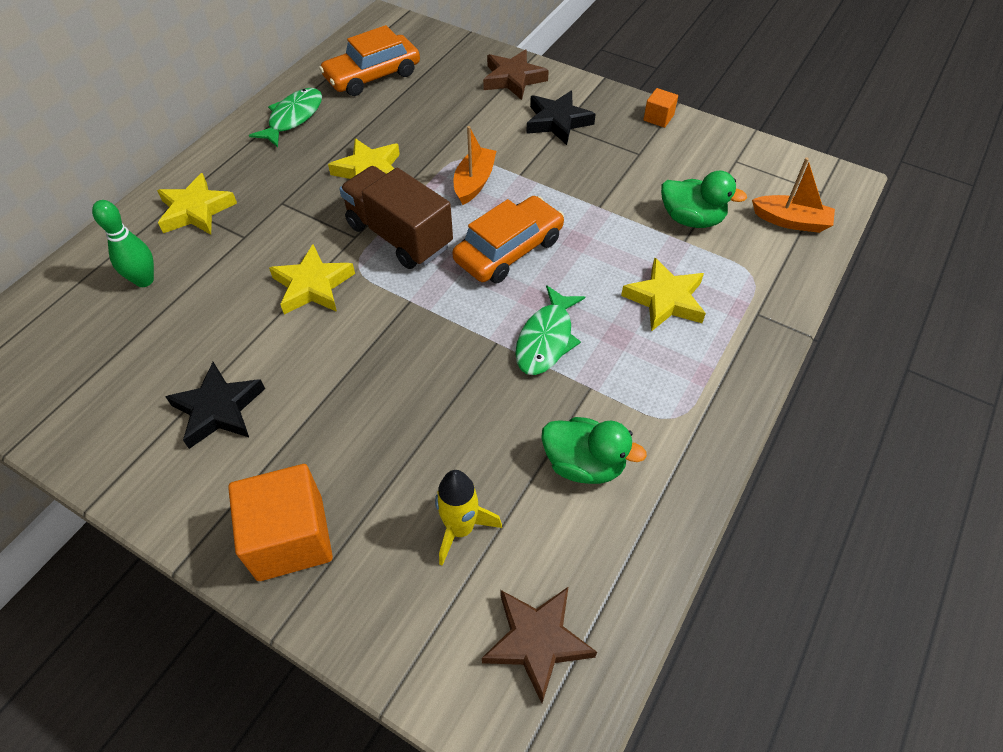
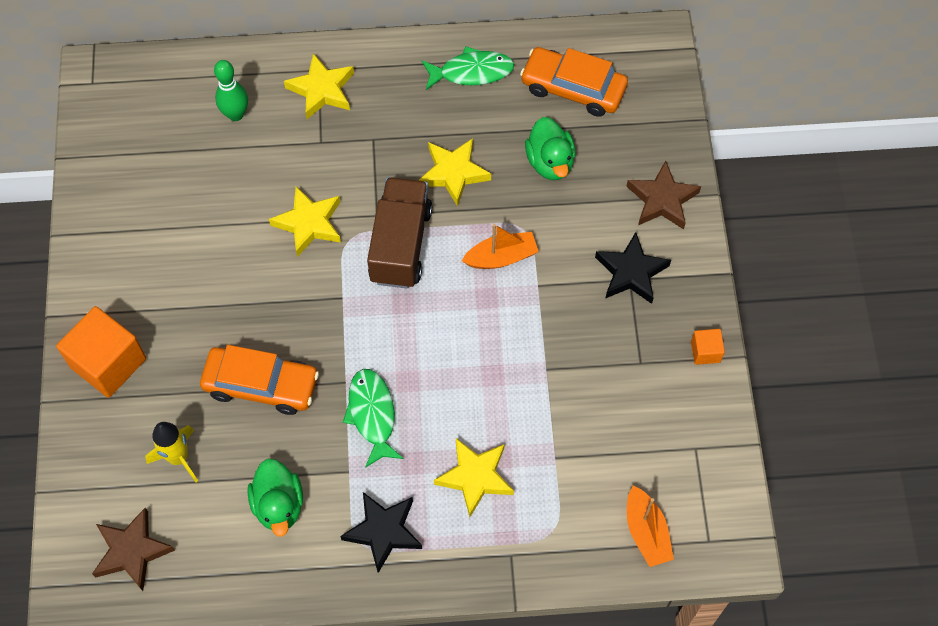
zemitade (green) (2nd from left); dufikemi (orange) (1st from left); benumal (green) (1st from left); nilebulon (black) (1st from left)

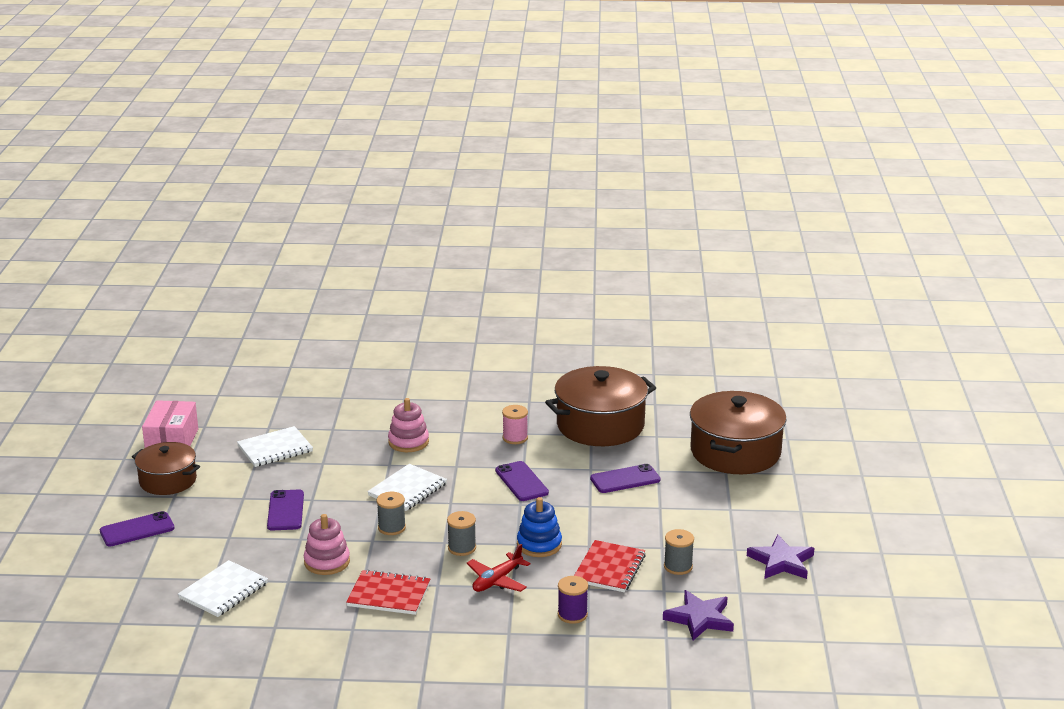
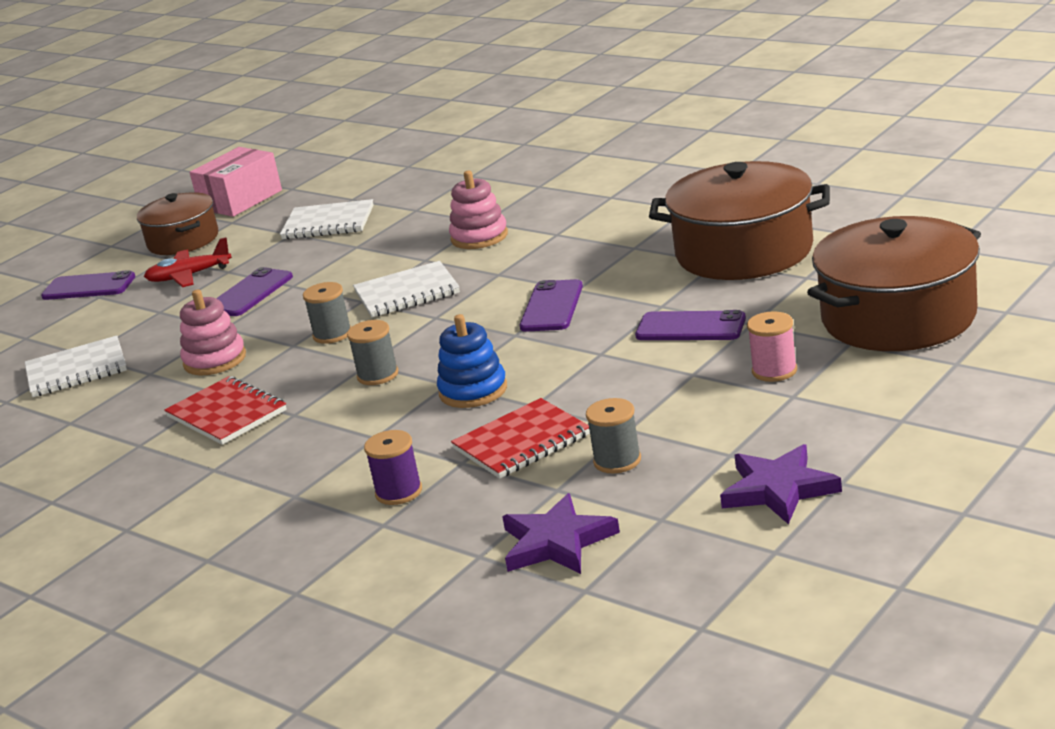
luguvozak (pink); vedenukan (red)

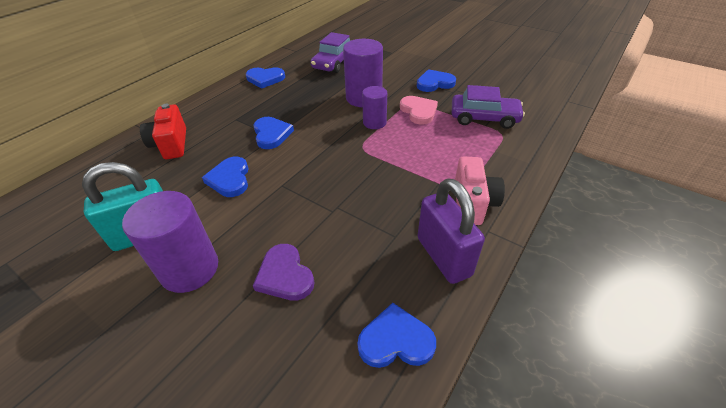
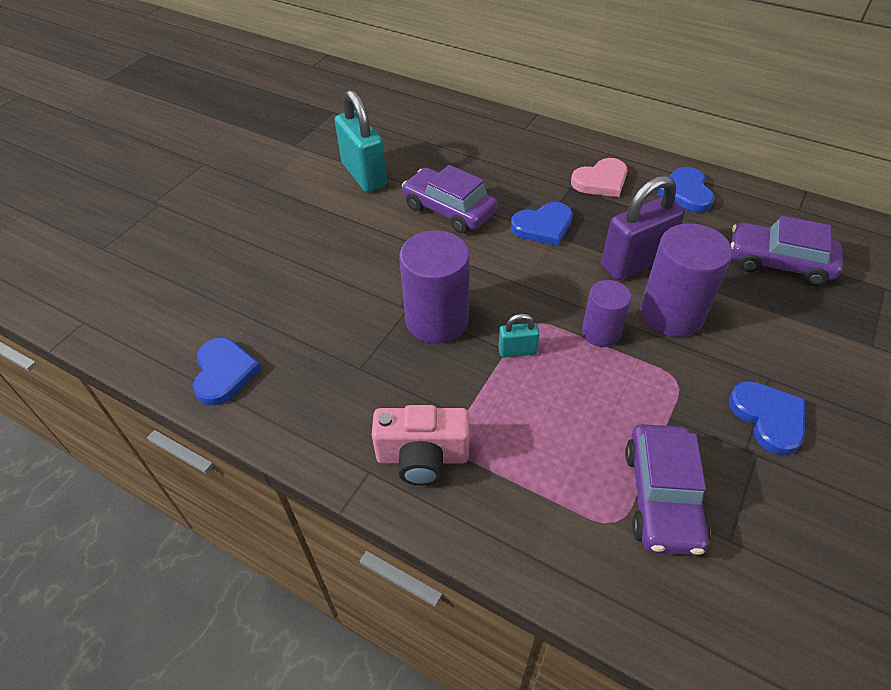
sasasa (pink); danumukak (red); dufikemi (purple) (1st from left); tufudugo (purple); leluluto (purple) (1st from left); sasasa (purple); tufudugo (turquoise) (2nd from left)

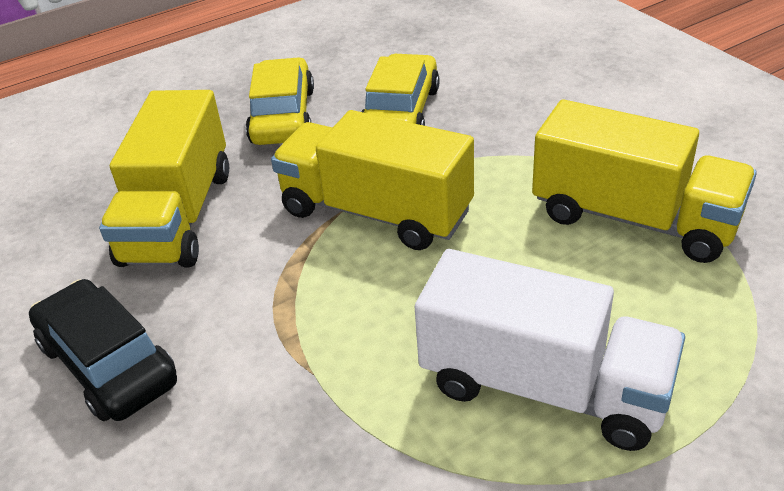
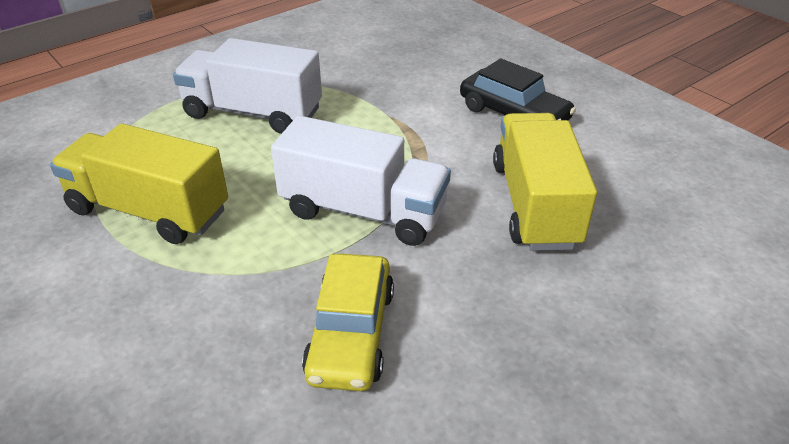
dufikemi (yellow) (1st from left in the first image); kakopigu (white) (2nd from left)

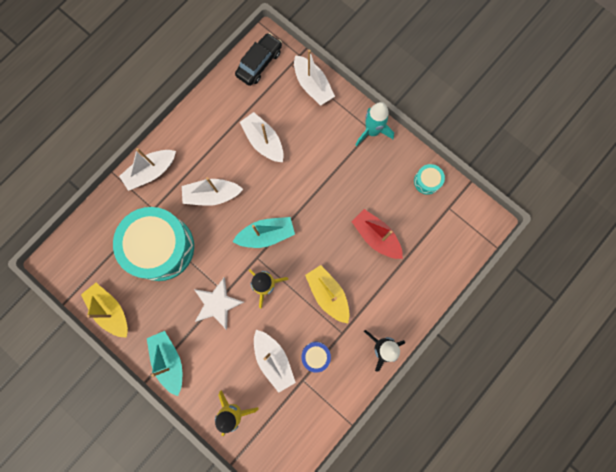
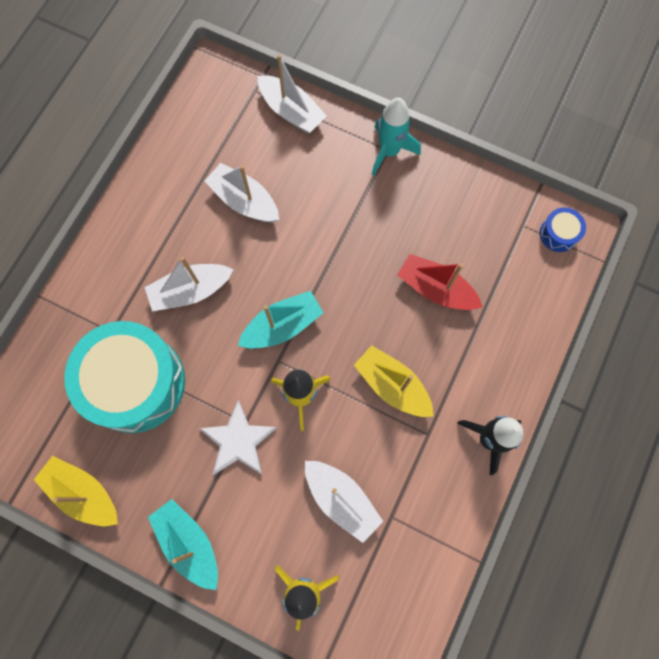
dufikemi (black); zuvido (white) (1st from left in the first image); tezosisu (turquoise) (2nd from left in the first image); tezosisu (blue)

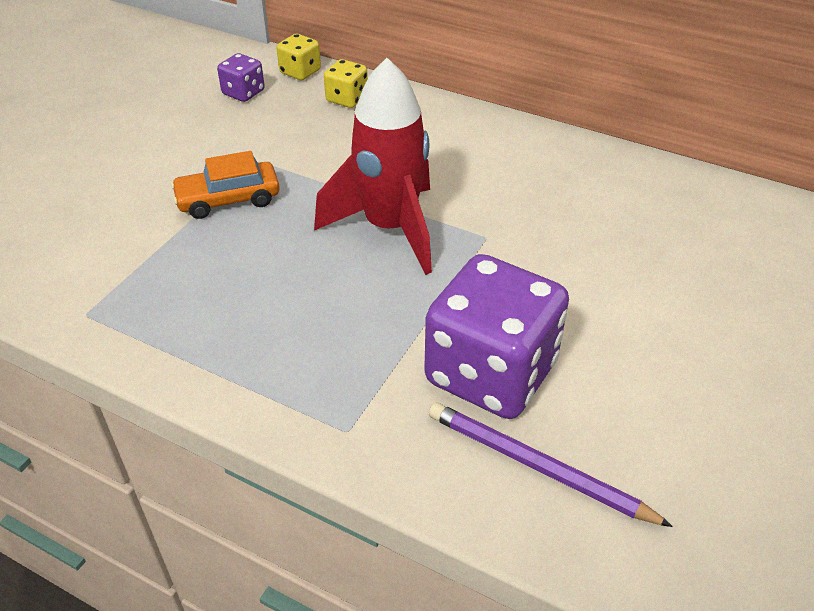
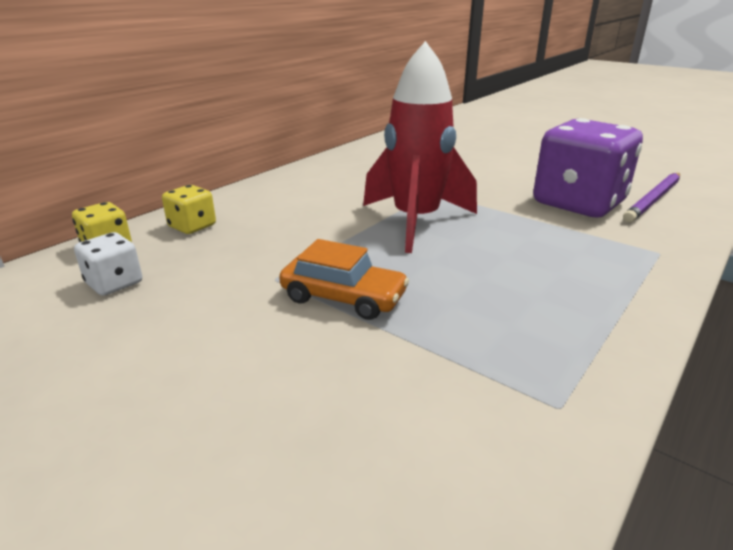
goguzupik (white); dufikemi (orange)

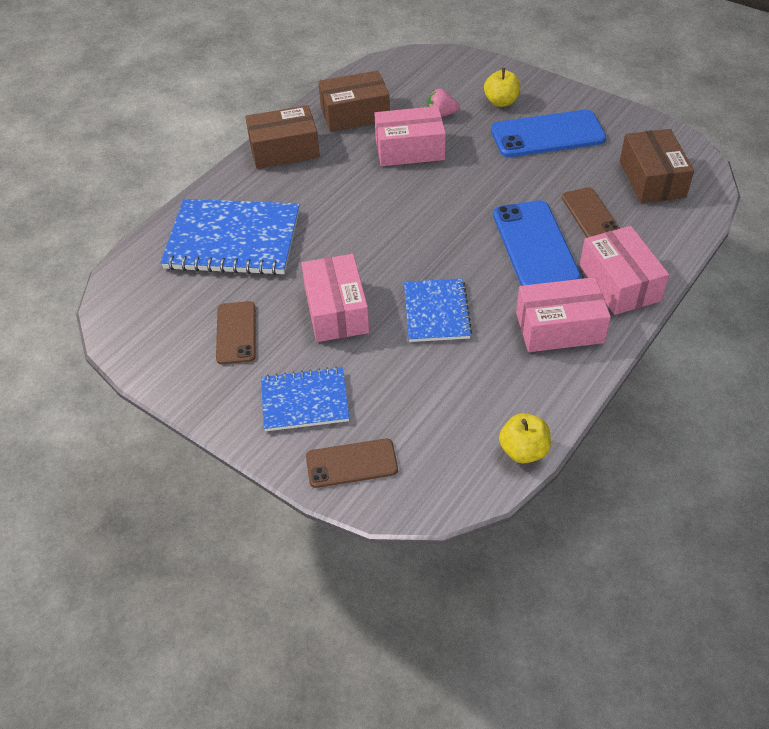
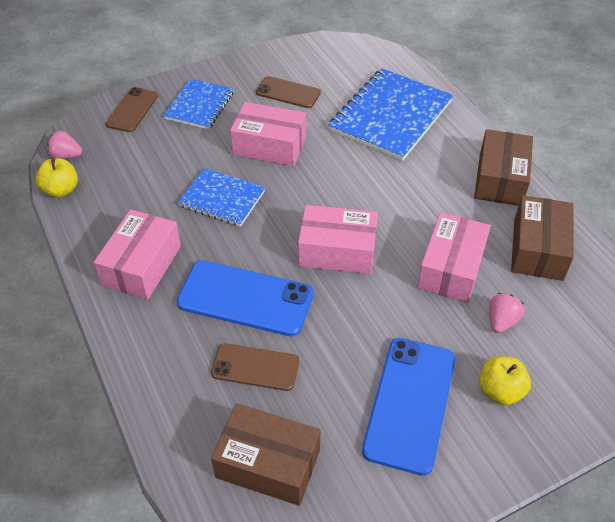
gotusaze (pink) (3rd from left); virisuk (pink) (1st from left)

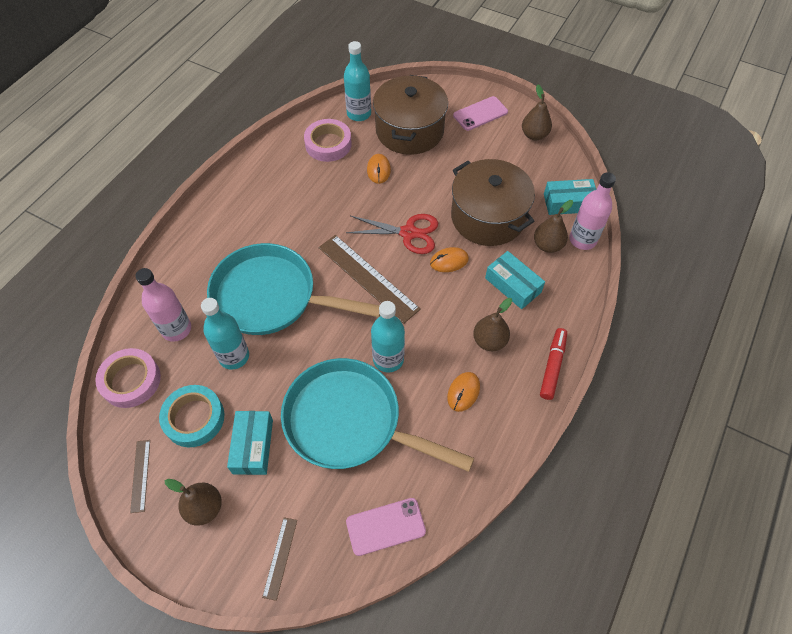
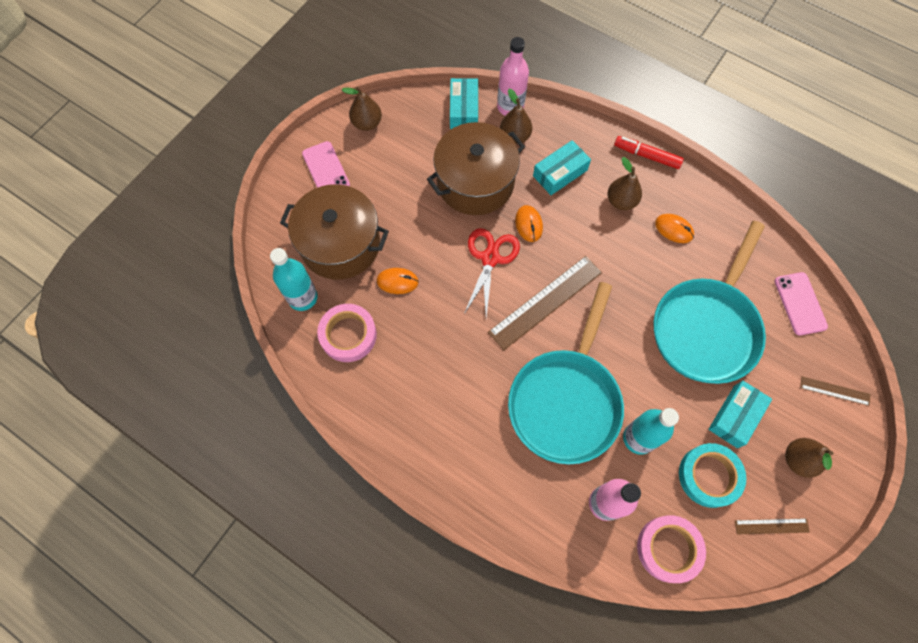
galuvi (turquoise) (3rd from left in the first image); gotusaze (turquoise) (3rd from left)

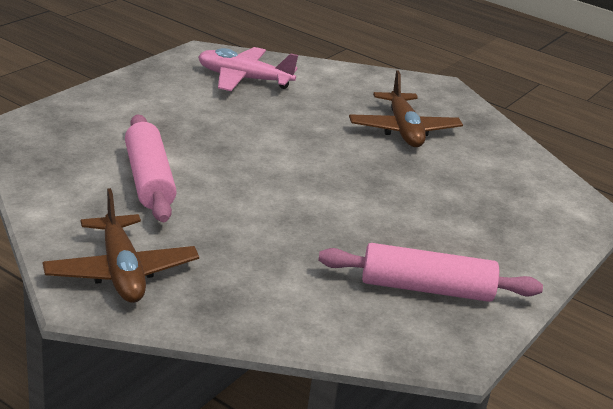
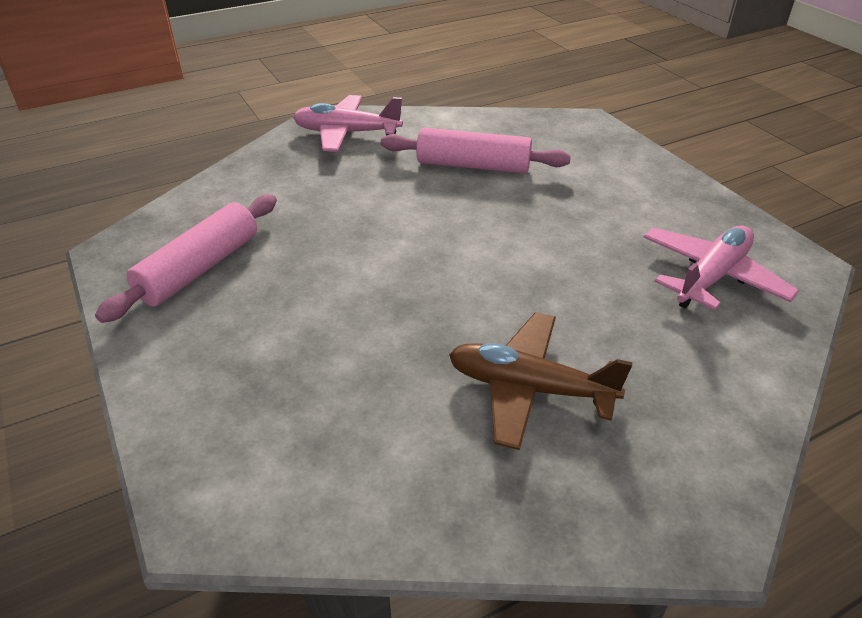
vedenukan (pink) (1st from left)

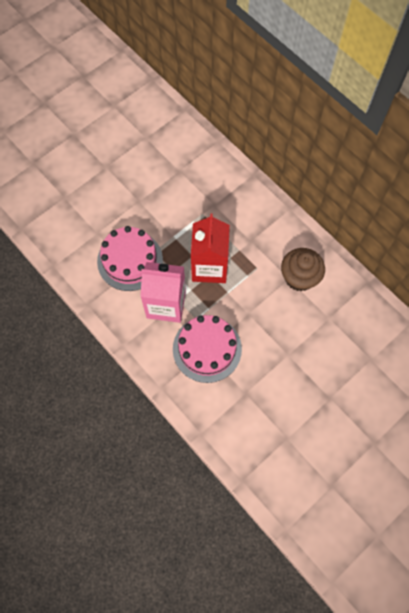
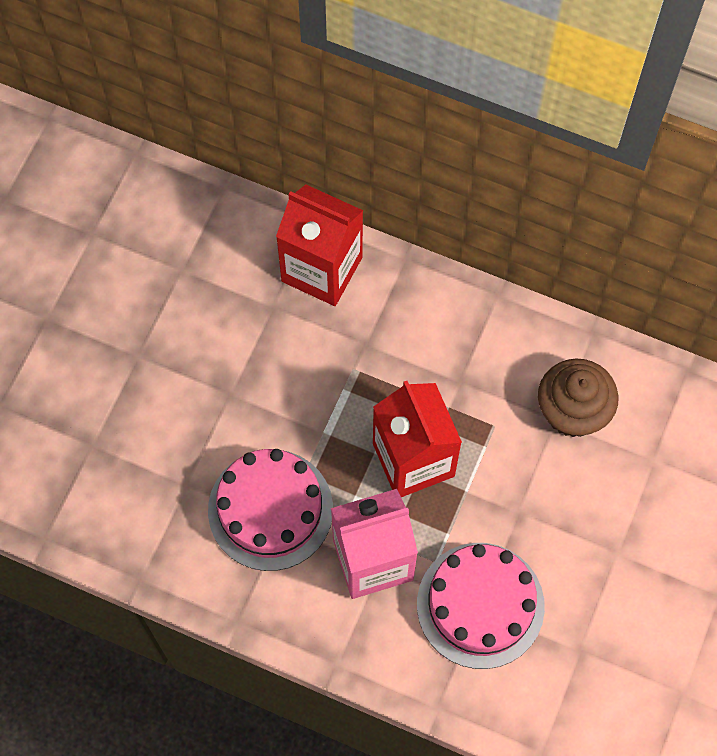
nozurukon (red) (1st from left)

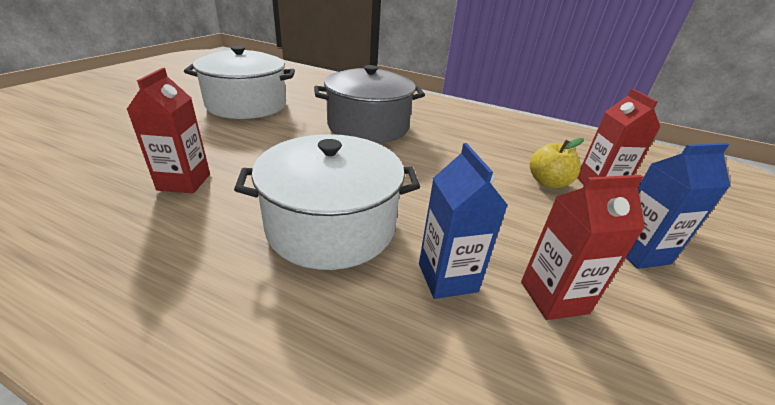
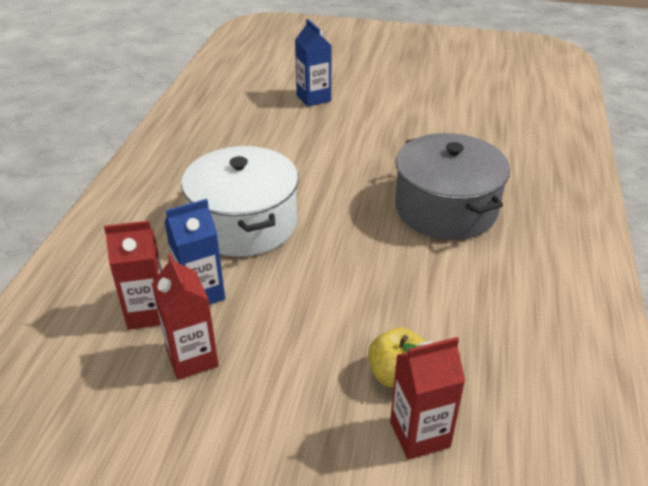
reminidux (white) (1st from left in the first image); nozurukon (red) (1st from left); nozurukon (blue) (2nd from left)

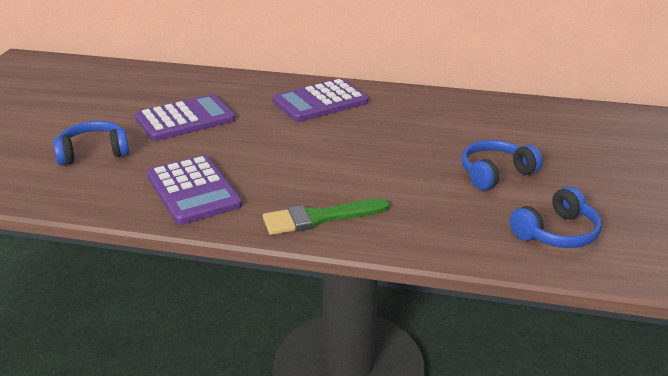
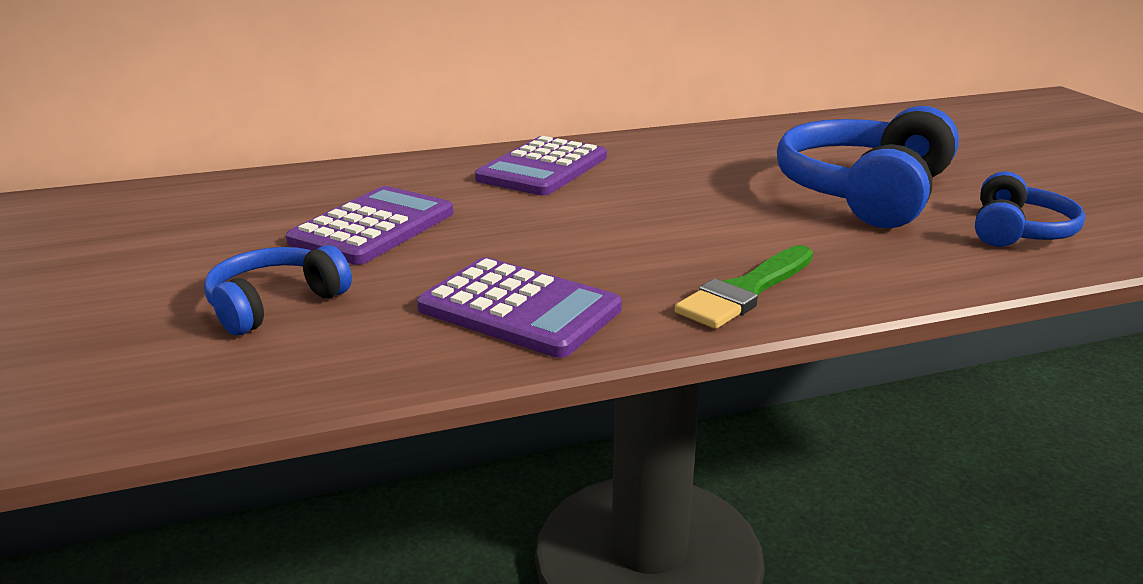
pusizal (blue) (2nd from left)

